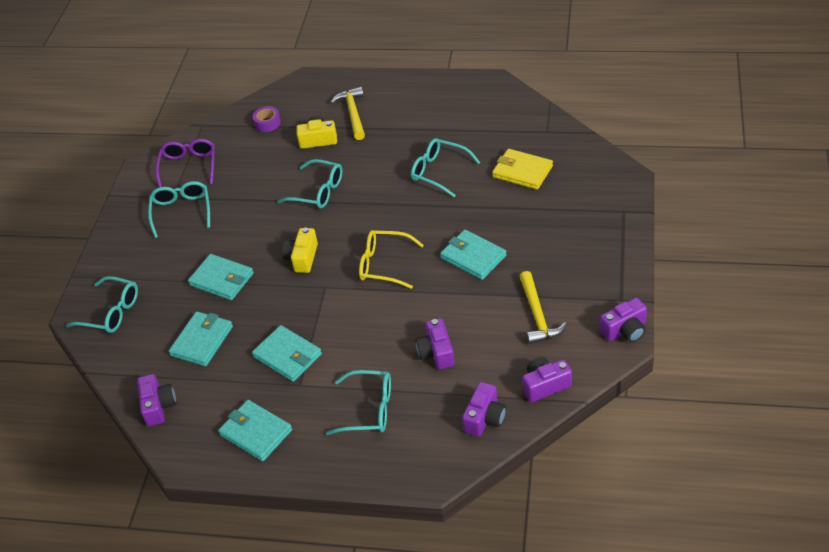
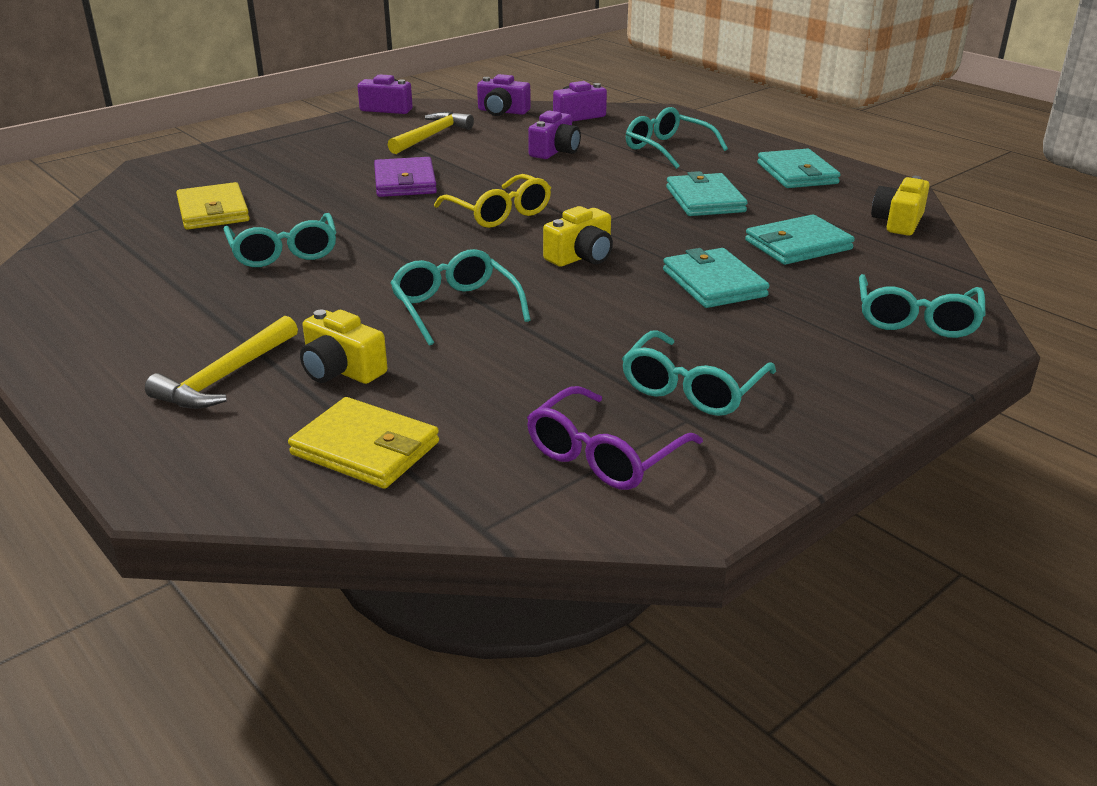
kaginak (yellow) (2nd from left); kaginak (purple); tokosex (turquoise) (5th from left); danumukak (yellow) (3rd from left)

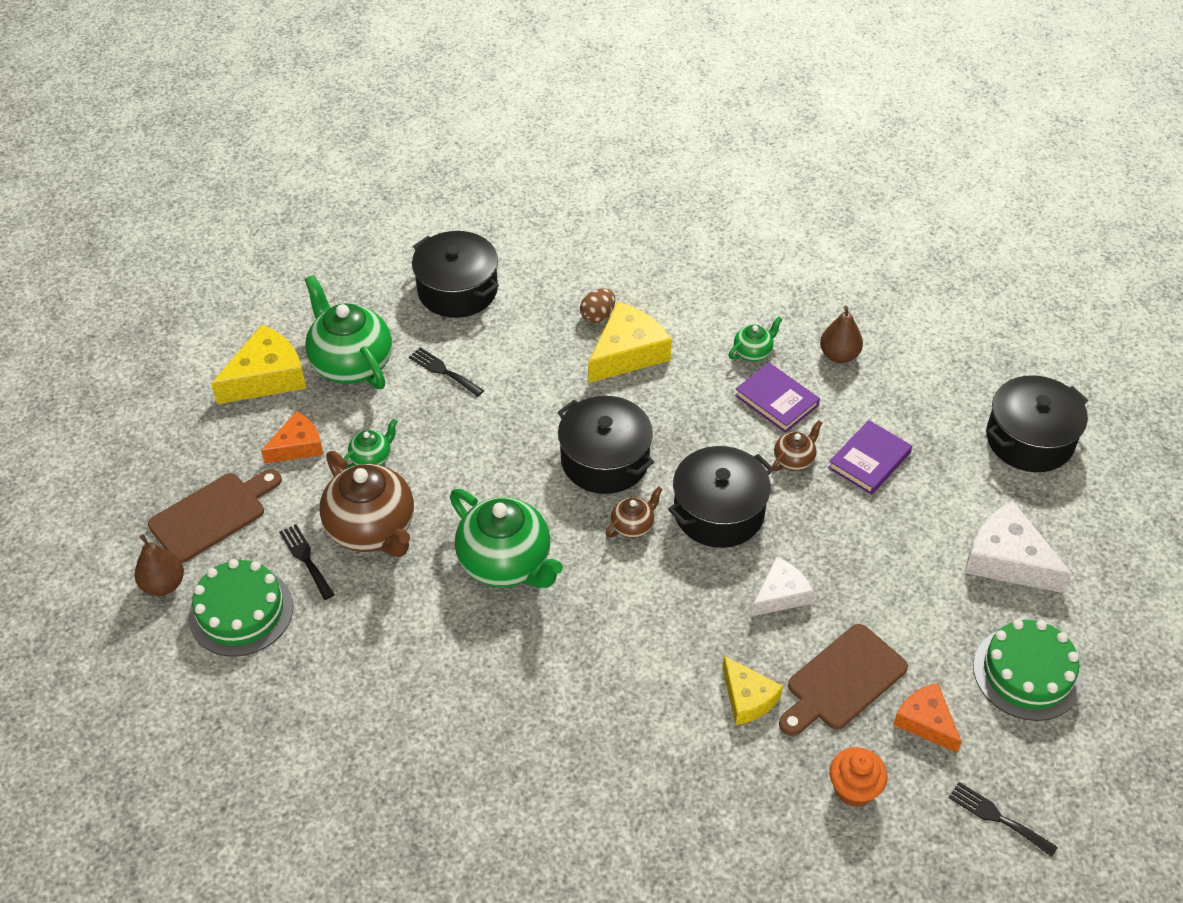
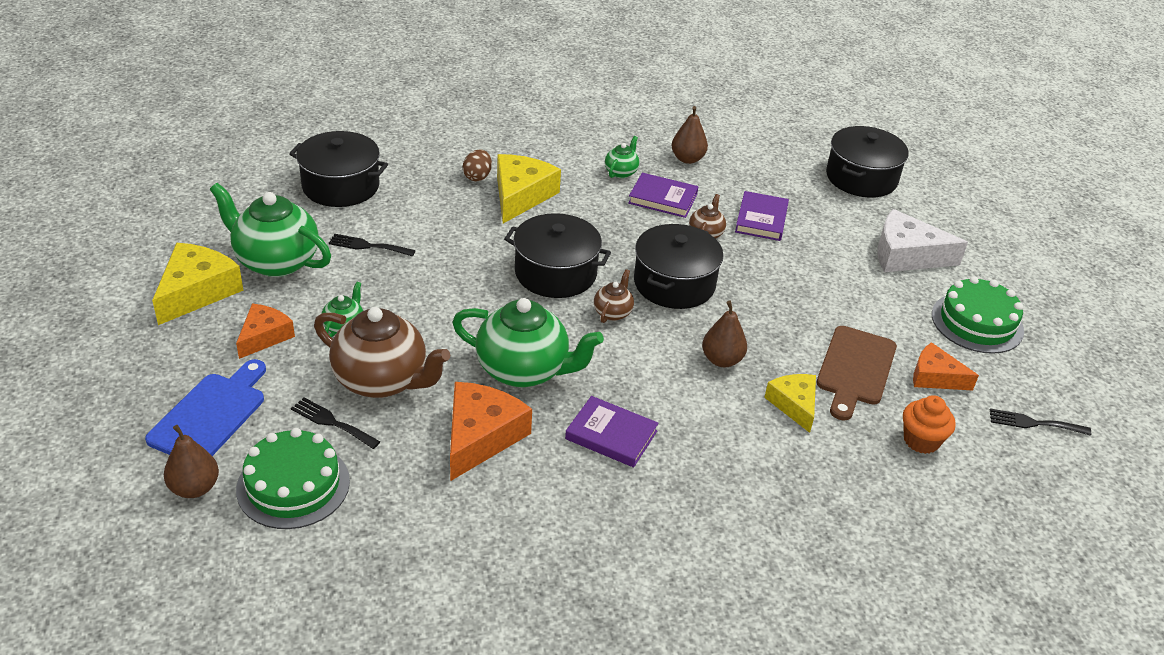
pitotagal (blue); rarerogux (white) (1st from left in the first image); rarerogux (yellow) (3rd from left); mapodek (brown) (3rd from left); rarerogux (orange) (2nd from left); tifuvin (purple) (1st from left)

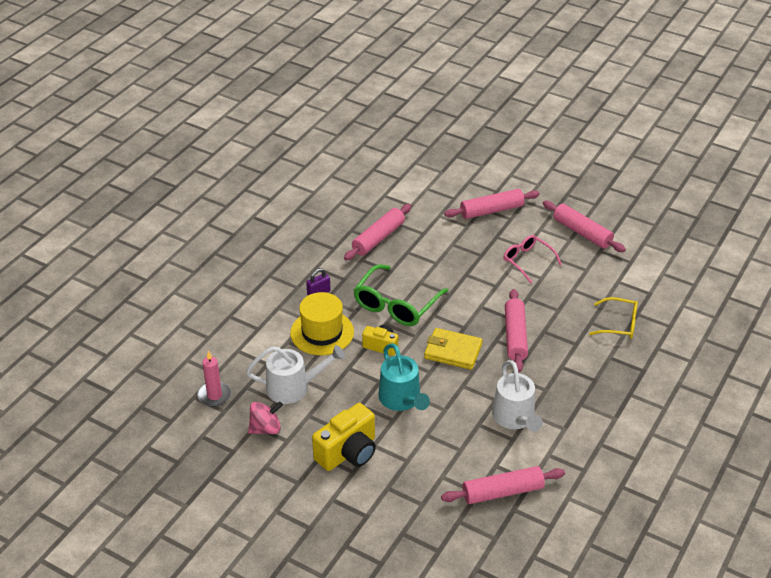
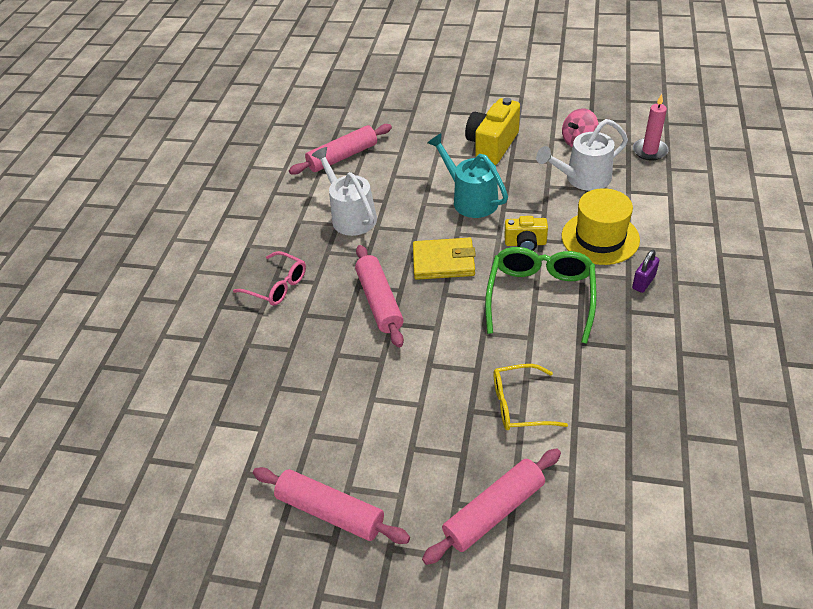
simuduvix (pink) (1st from left in the first image); tokosex (pink); tokosex (yellow)

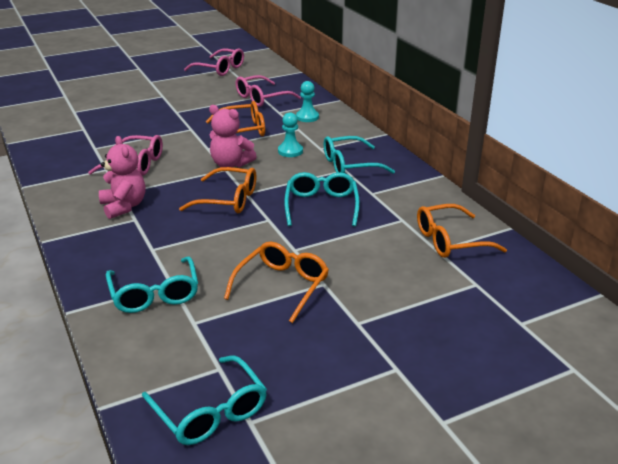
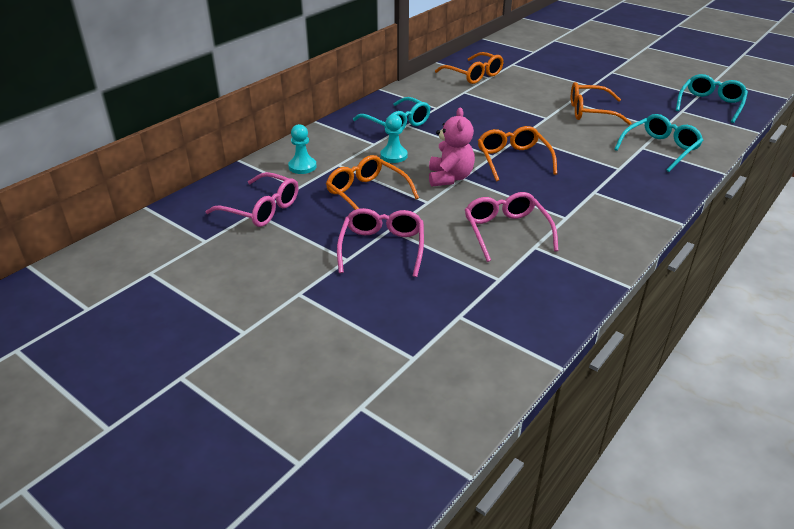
tokosex (pink) (2nd from left); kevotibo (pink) (1st from left in the first image); tokosex (turquoise) (3rd from left in the first image)

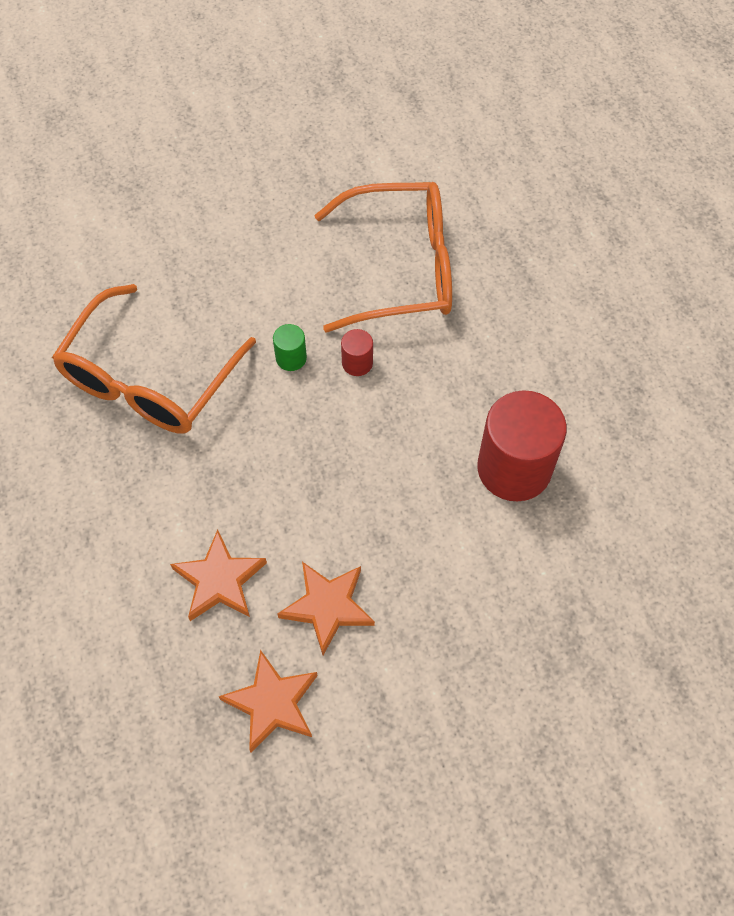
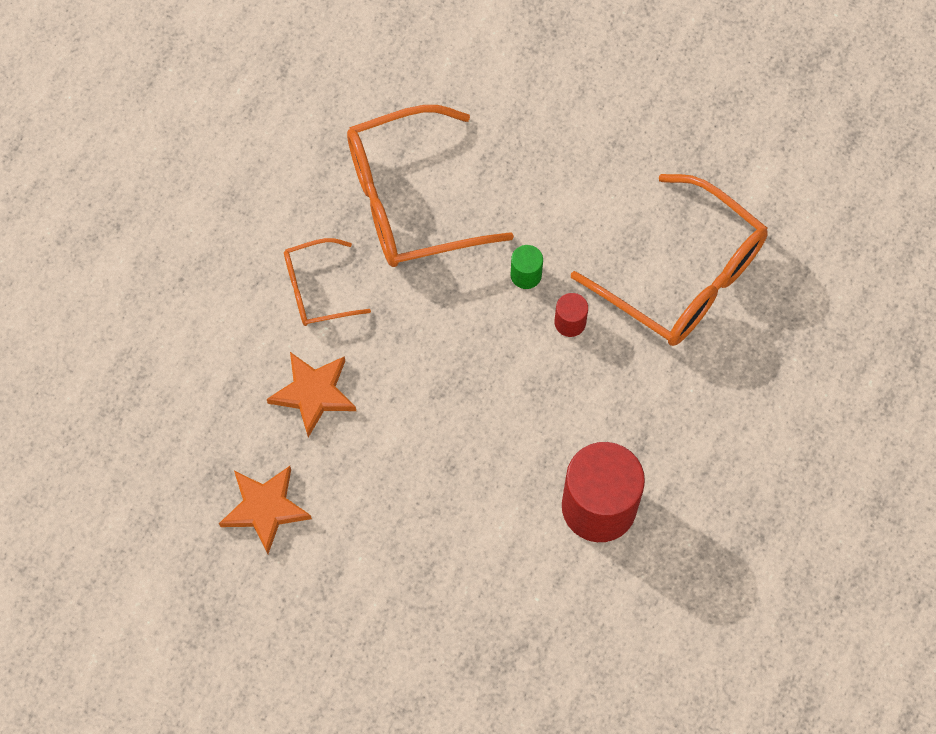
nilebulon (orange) (3rd from left in the first image); tokosex (orange) (1st from left)

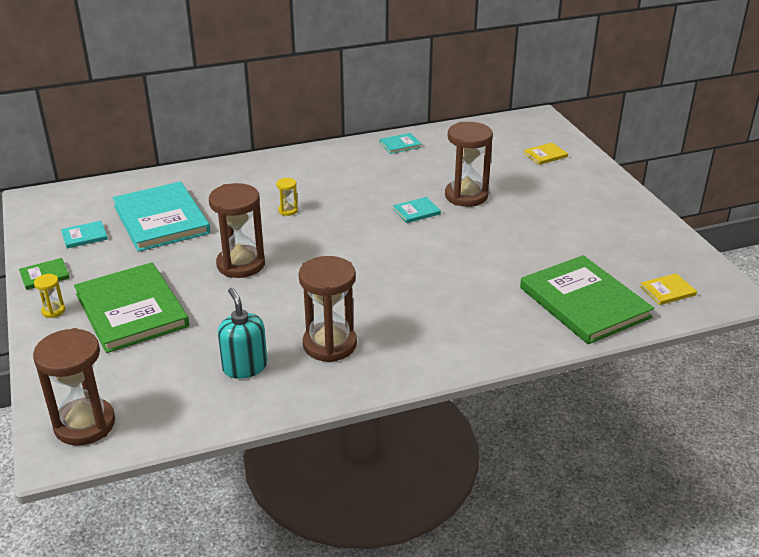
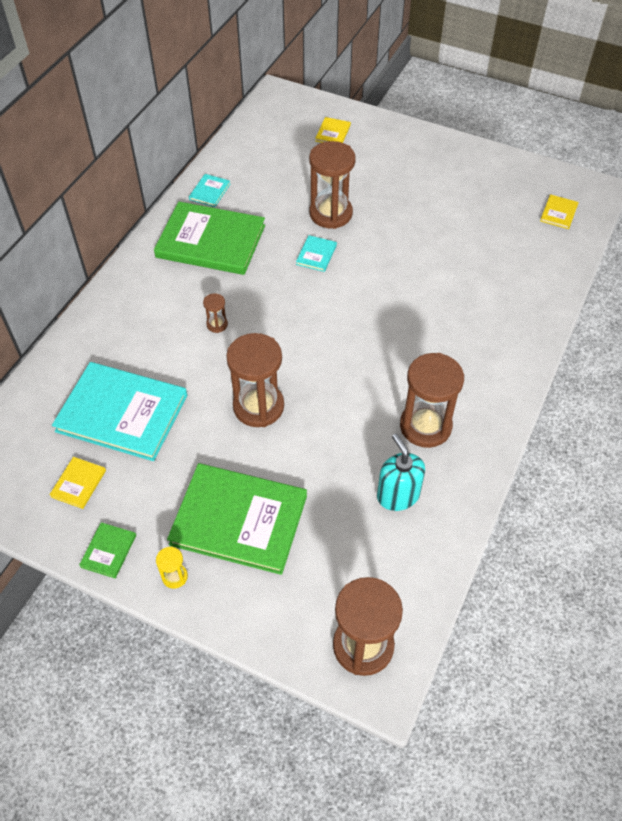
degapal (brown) (1st from left); tifuvin (yellow) (1st from left); tifuvin (green) (2nd from left); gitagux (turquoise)

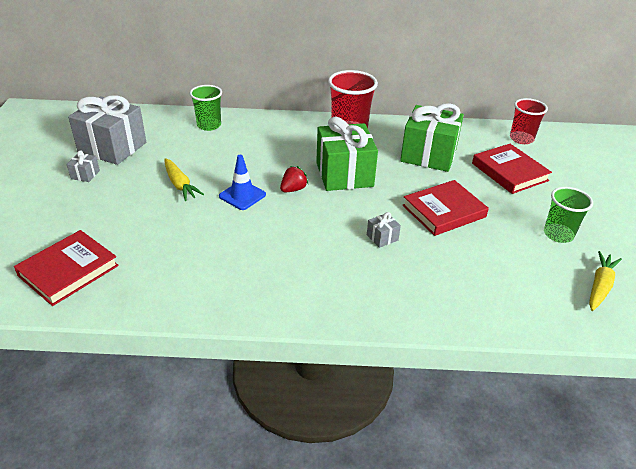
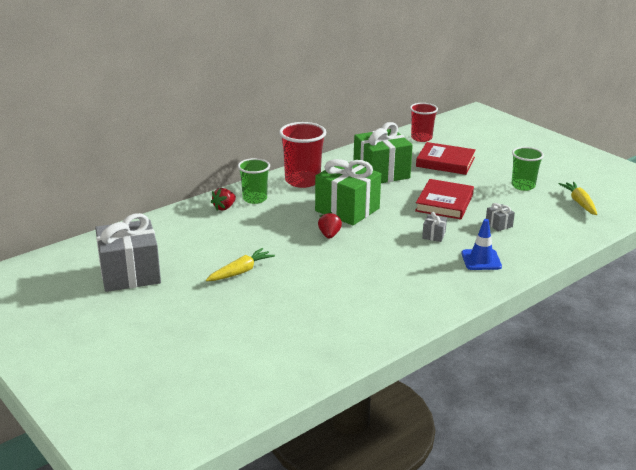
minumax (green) (1st from left); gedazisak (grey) (3rd from left); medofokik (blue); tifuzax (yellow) (1st from left); tifuvin (red) (1st from left in the first image); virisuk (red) (1st from left)

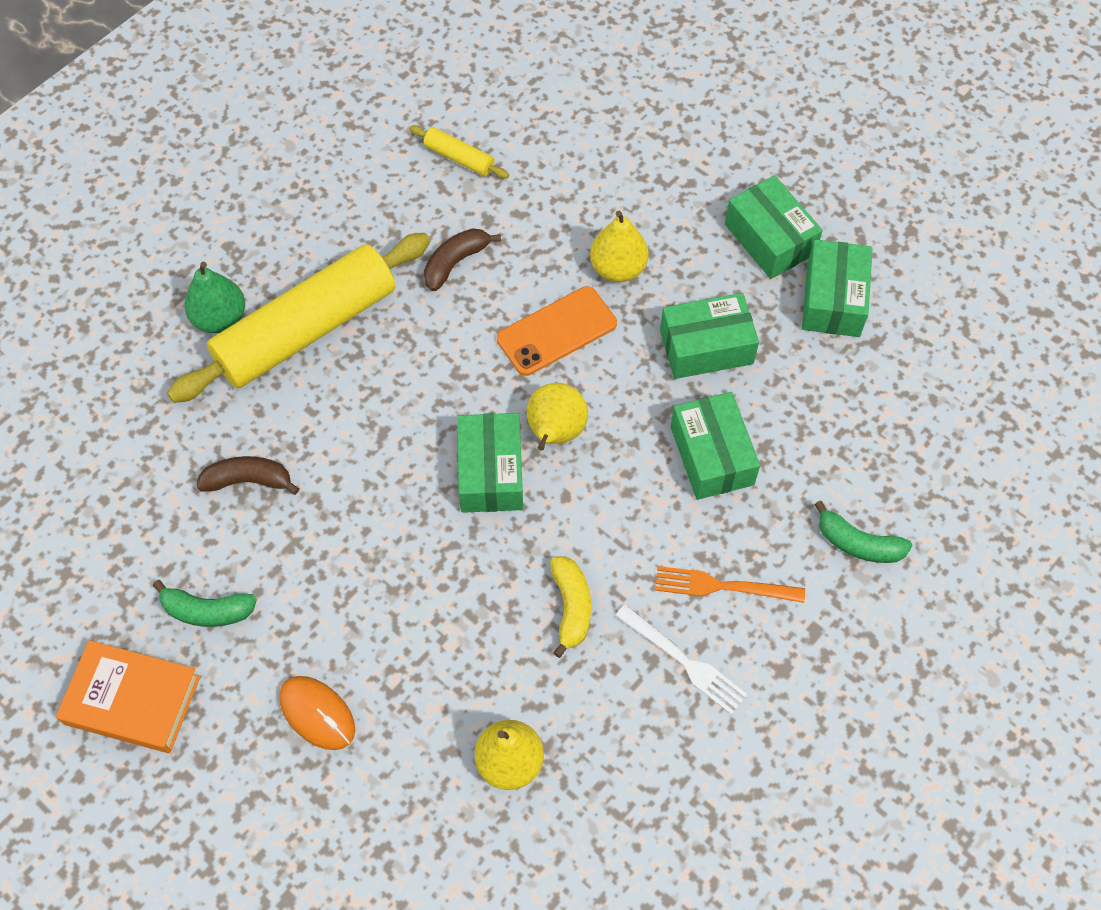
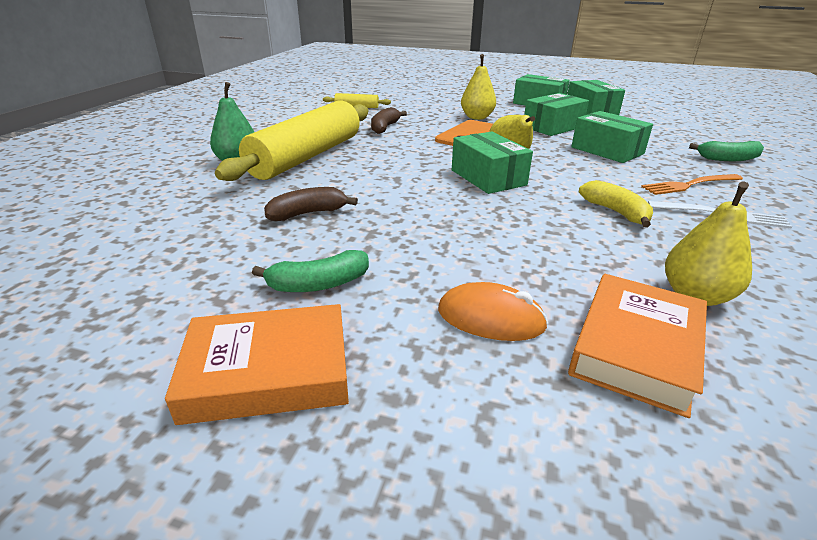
tifuvin (orange) (2nd from left)

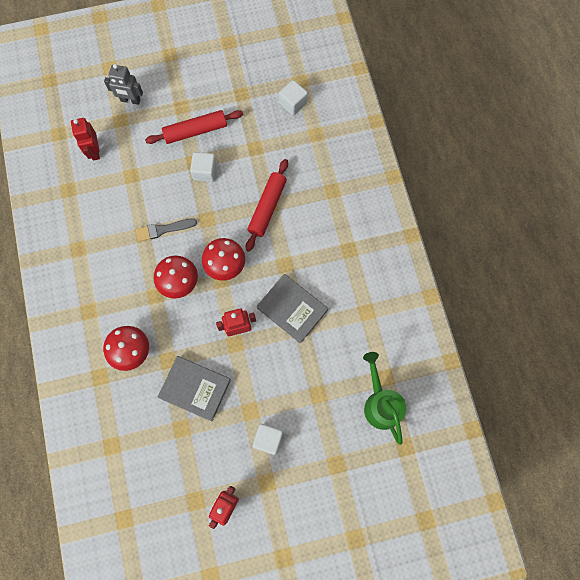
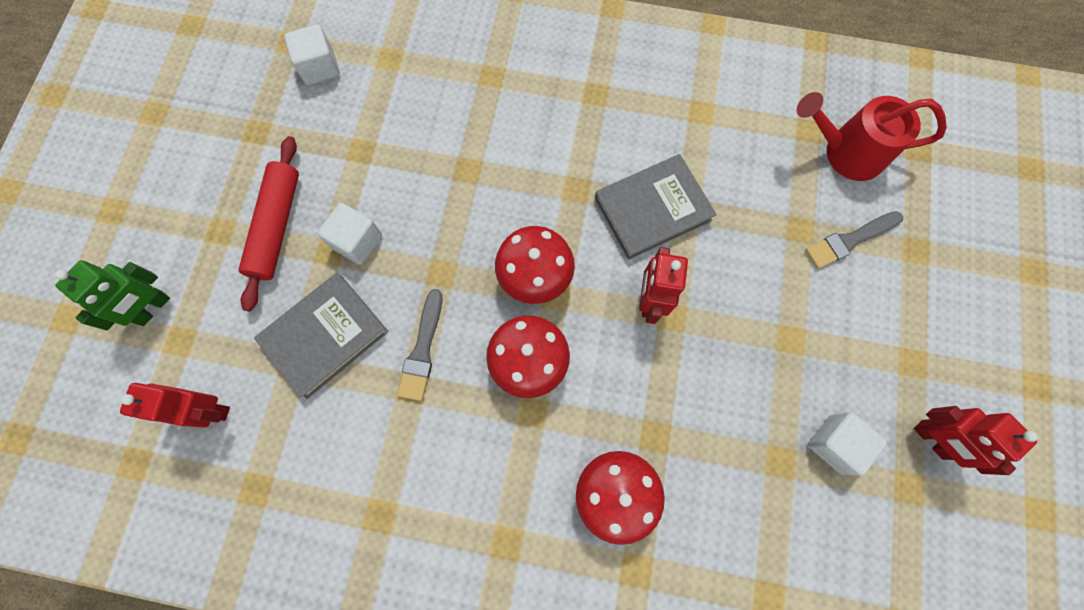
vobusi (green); simuduvix (red) (2nd from left in the first image); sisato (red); tifuvin (grey) (1st from left); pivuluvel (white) (3rd from left); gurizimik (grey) (2nd from left)

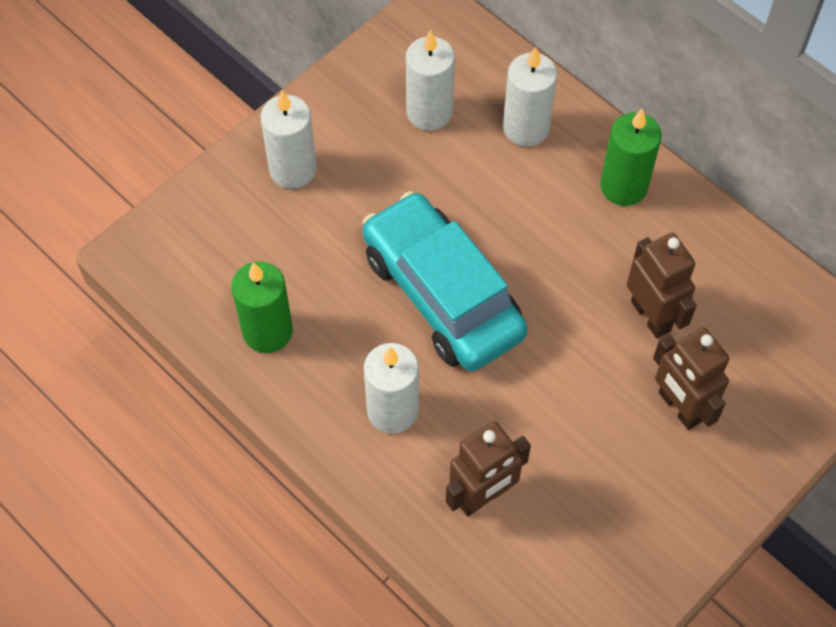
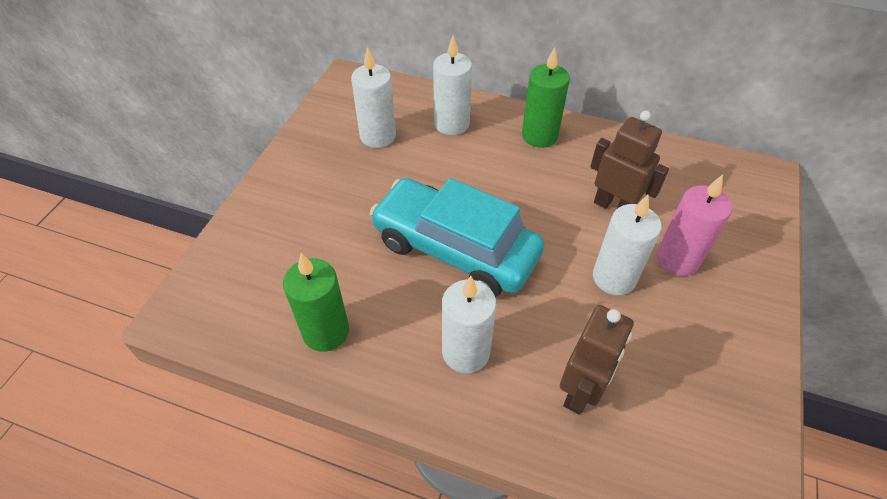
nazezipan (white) (4th from left); nazezipan (pink)

